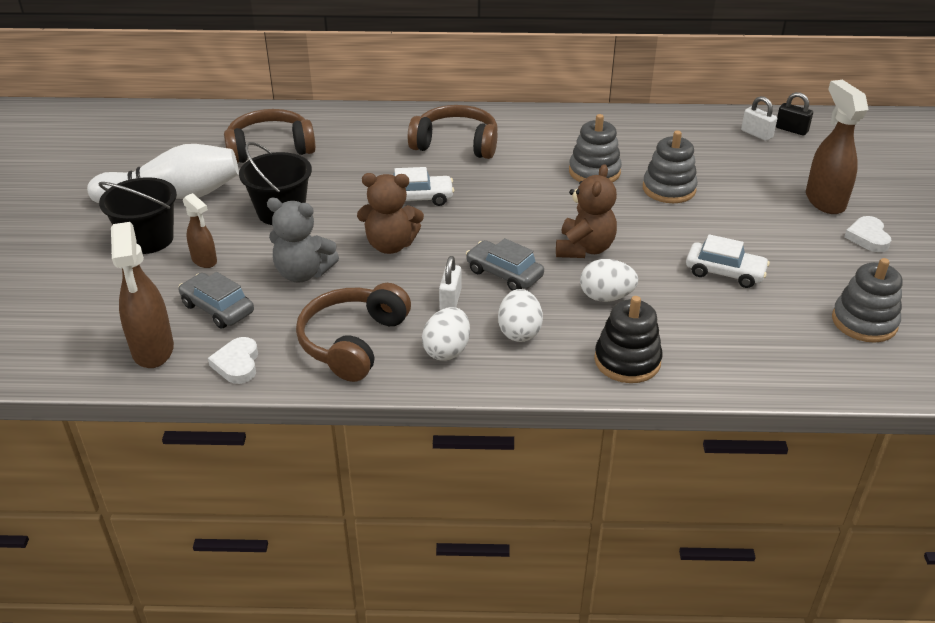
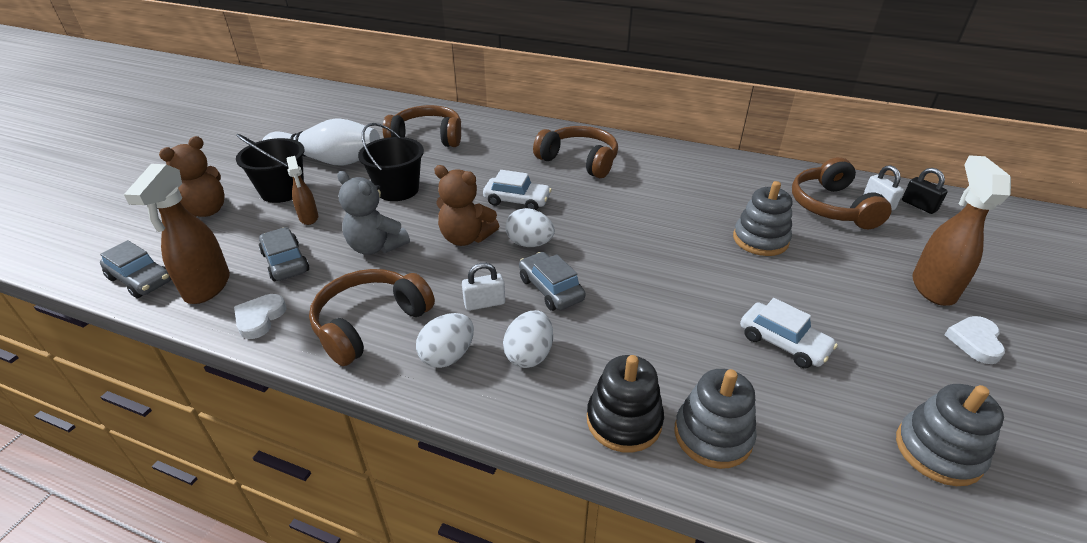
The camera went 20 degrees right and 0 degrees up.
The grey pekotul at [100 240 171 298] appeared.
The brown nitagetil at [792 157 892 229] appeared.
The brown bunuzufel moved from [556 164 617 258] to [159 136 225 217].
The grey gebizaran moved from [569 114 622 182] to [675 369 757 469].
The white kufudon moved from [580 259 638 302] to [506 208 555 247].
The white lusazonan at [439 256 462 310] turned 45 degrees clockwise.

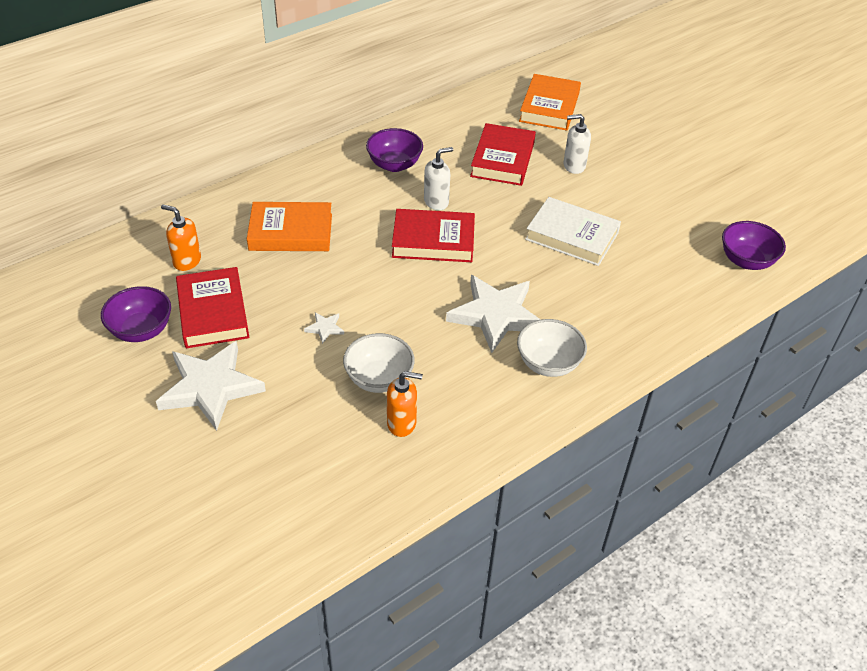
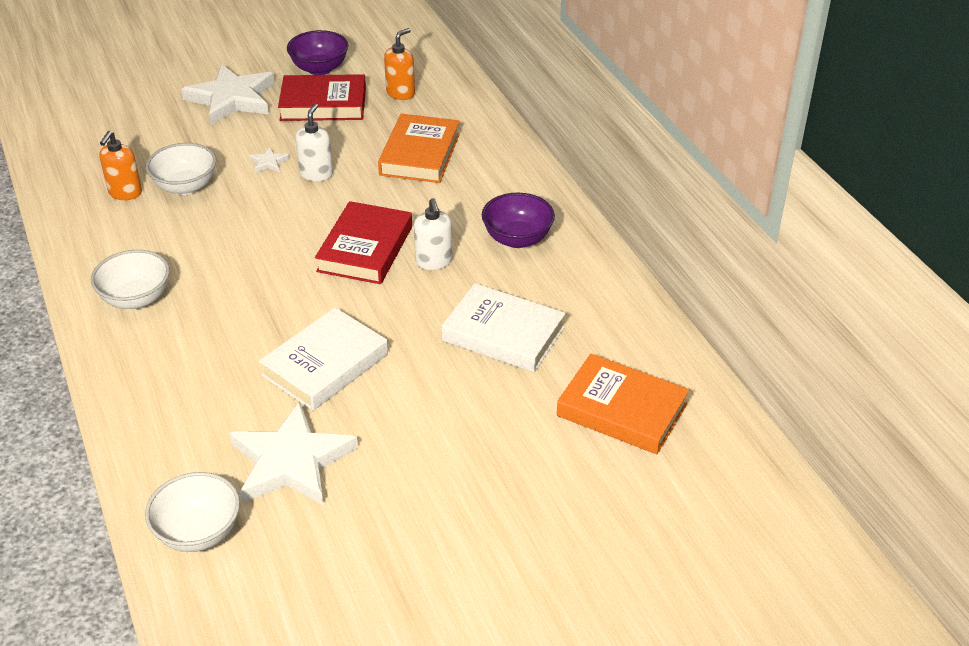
The camera went 105 degrees right and 5 degrees down.
The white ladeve moved from [446 275 541 353] to [229 402 358 506].
The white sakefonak moved from [564 114 591 174] to [295 103 333 181].
The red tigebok at [470 123 536 186] became the white tigebok at [441 283 566 372].
The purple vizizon at [722 221 786 270] became the white vizizon at [145 472 240 552].

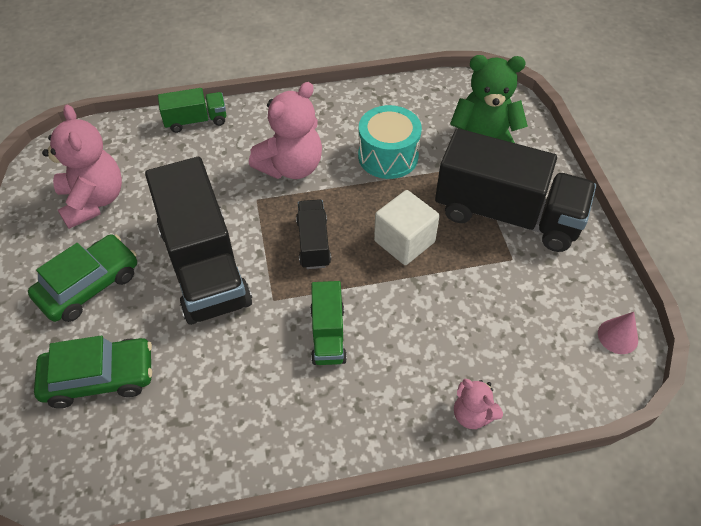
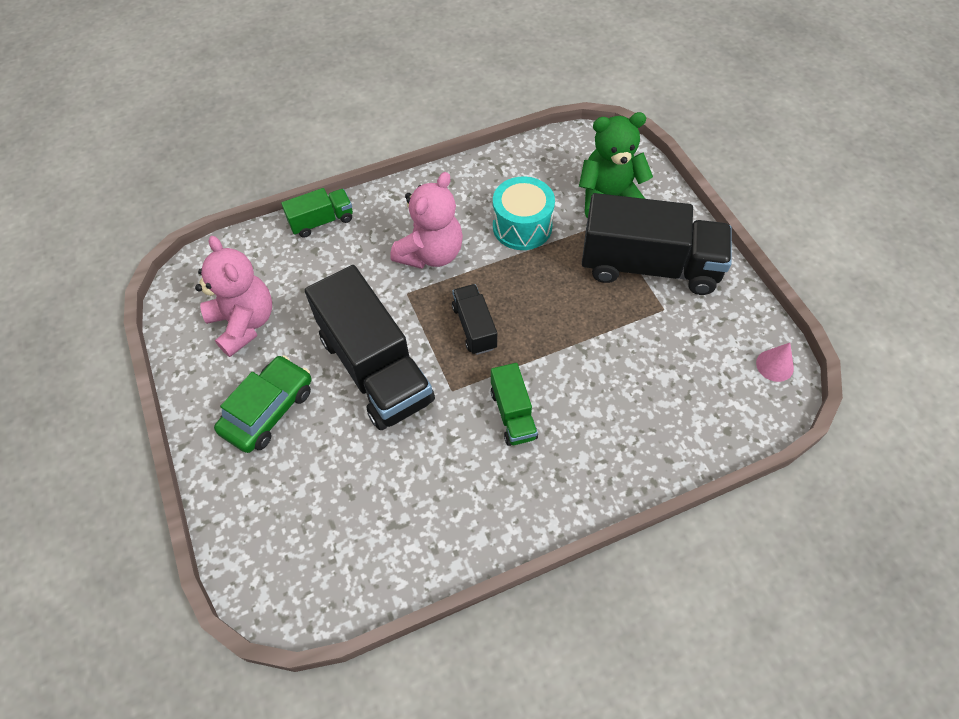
The camera went 10 degrees left and 5 degrees up.
The green pekotul at [34 335 152 408] disappeared.
The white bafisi at [374 190 440 265] disappeared.
The pink bunuzufel at [454 379 503 429] disappeared.

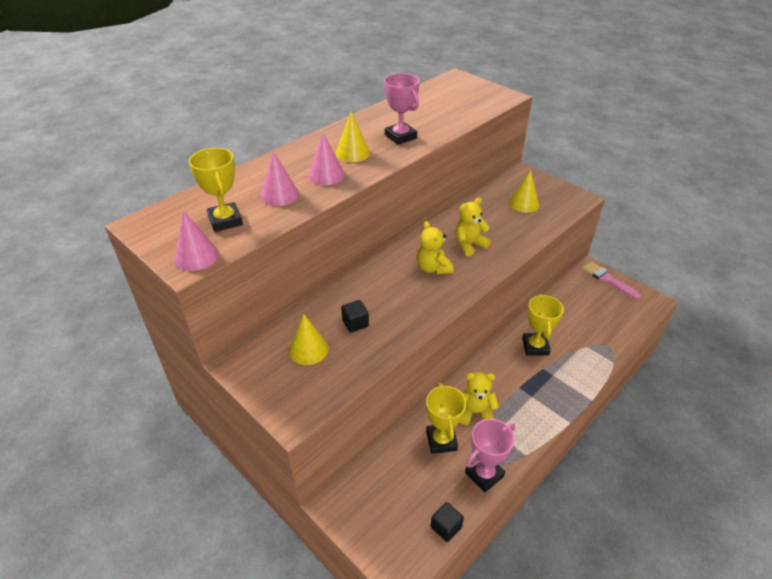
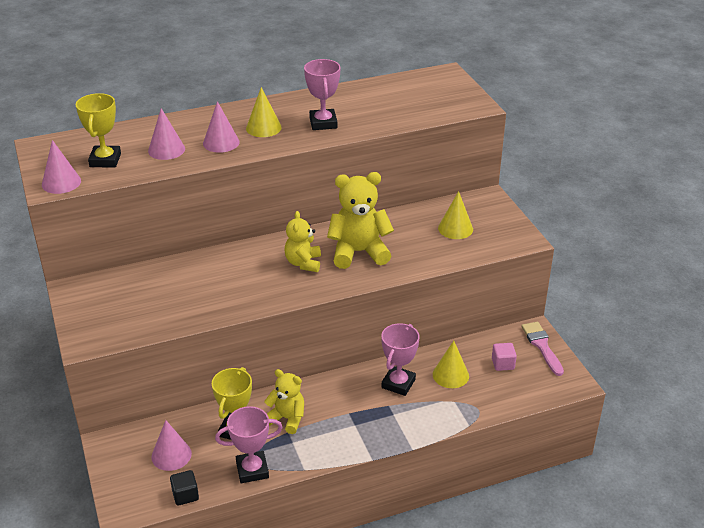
The camera went 25 degrees right and 5 degrees down.
The black bafisi at [341 300 369 333] disappeared.
The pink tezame at [152 420 192 471] appeared.
The pink bafisi at [492 343 517 371] appeared.
The yellow tezame moved from [289 314 329 365] to [433 341 469 388].
The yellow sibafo at [522 294 564 356] became the pink sibafo at [381 323 420 396].
The yellow bunuzufel at [455 198 491 256] changed to 1.60 times the size.

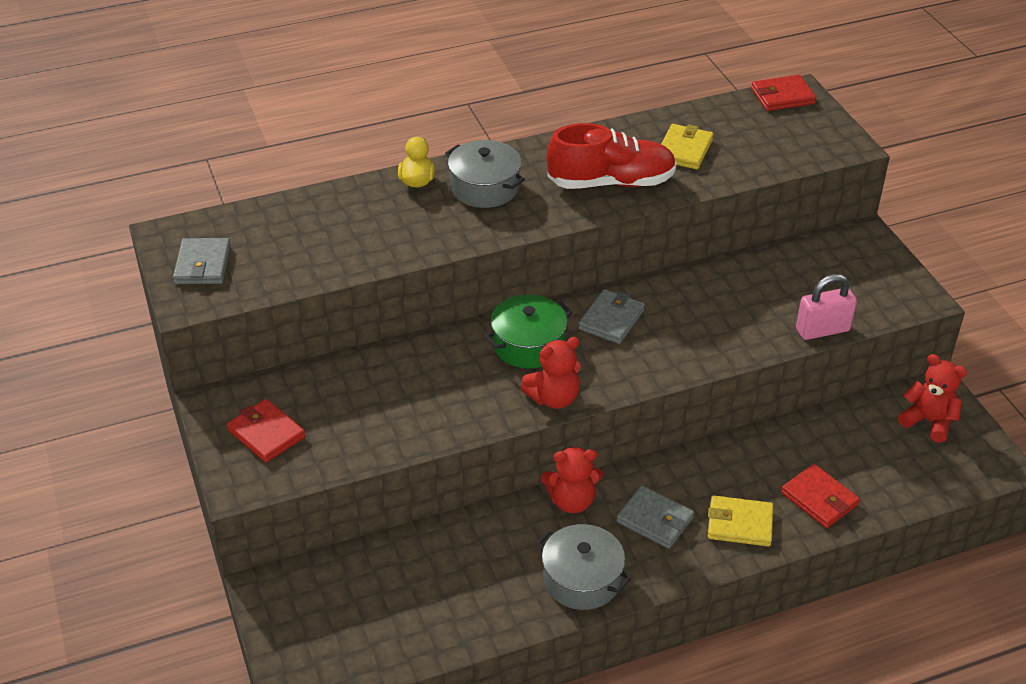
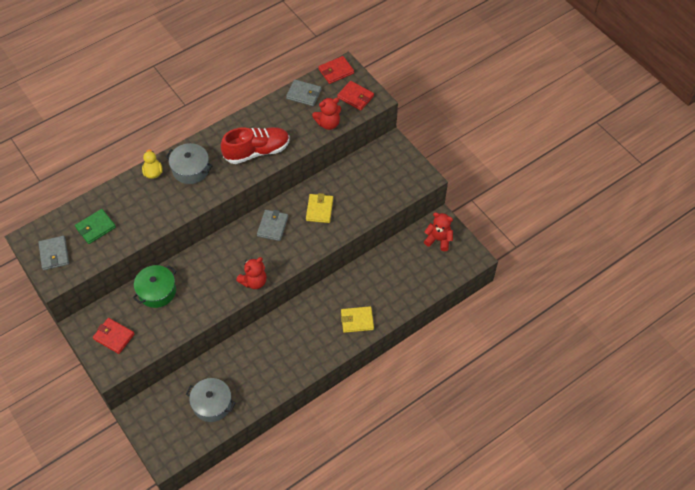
The camera went 15 degrees left and 15 degrees up.
The pink lusazonan at [796 274 857 340] disappeared.
The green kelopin at [75 209 116 244] appeared.
The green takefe moved from [484 294 573 369] to [133 265 176 308].
The grey takefe moved from [536 524 631 610] to [186 378 236 422].
The red bunuzufel moved from [541 447 603 513] to [312 98 341 130].
The grey kelopin moved from [616 485 694 549] to [286 80 321 106].
The yellow kelopin moved from [661 124 713 169] to [306 193 333 223].
The red kelopin moved from [781 464 860 528] to [337 81 374 111].

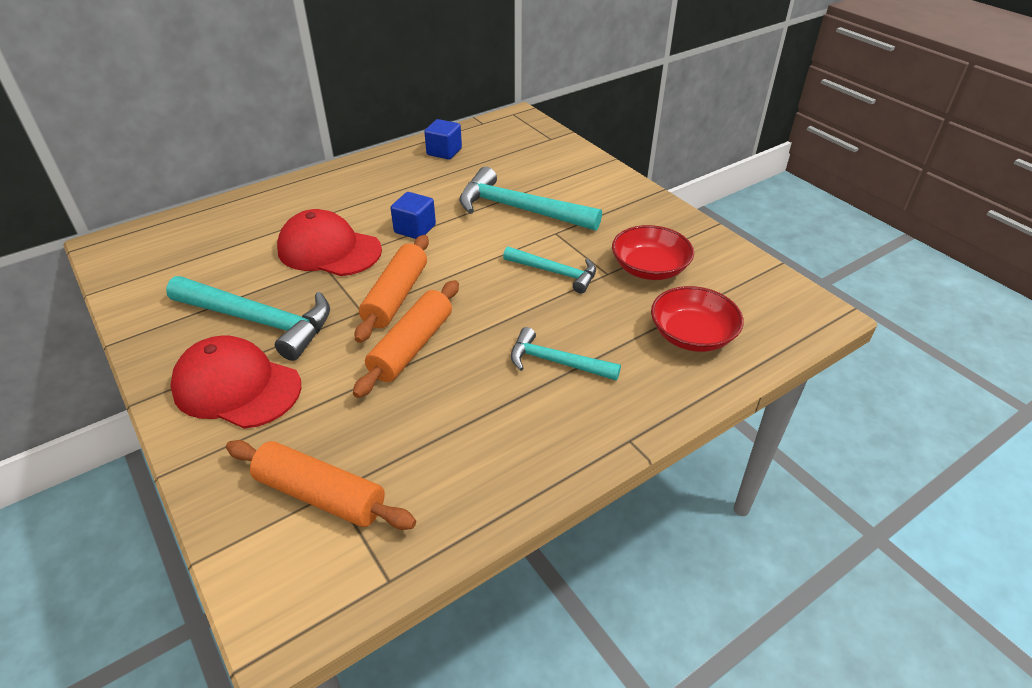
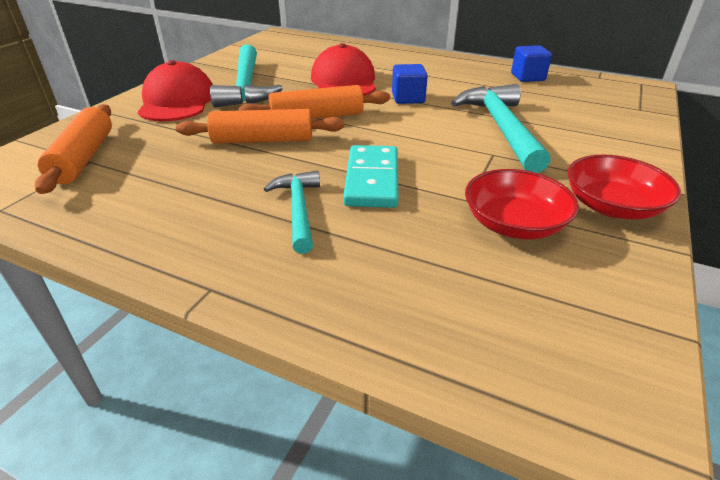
The camera went 60 degrees right and 5 degrees down.
The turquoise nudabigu at [503 246 596 294] disappeared.
The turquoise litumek at [343 145 399 208] appeared.
The red vizizon moved from [651 286 744 352] to [567 154 681 220].

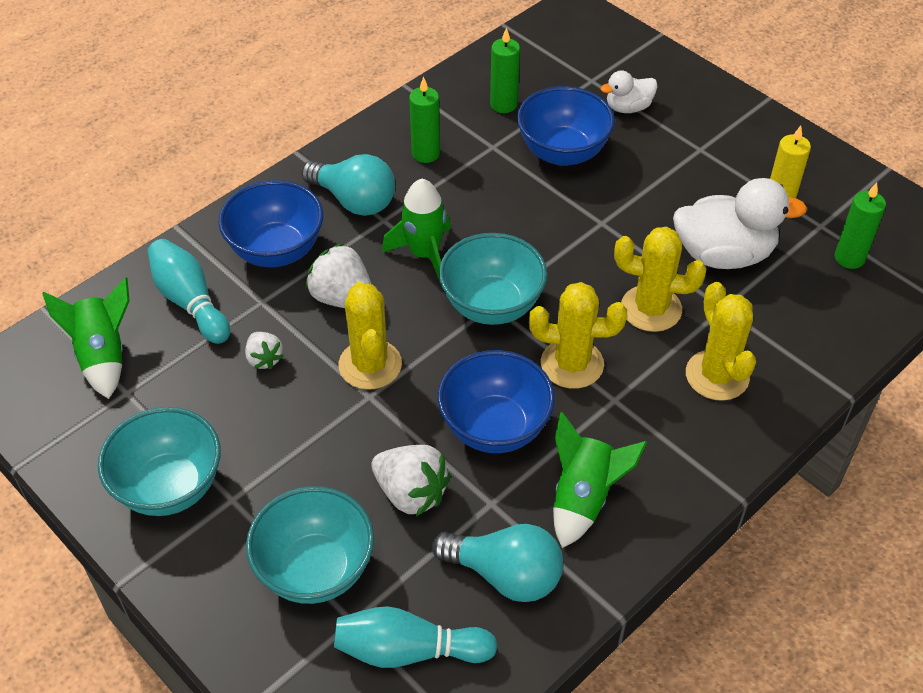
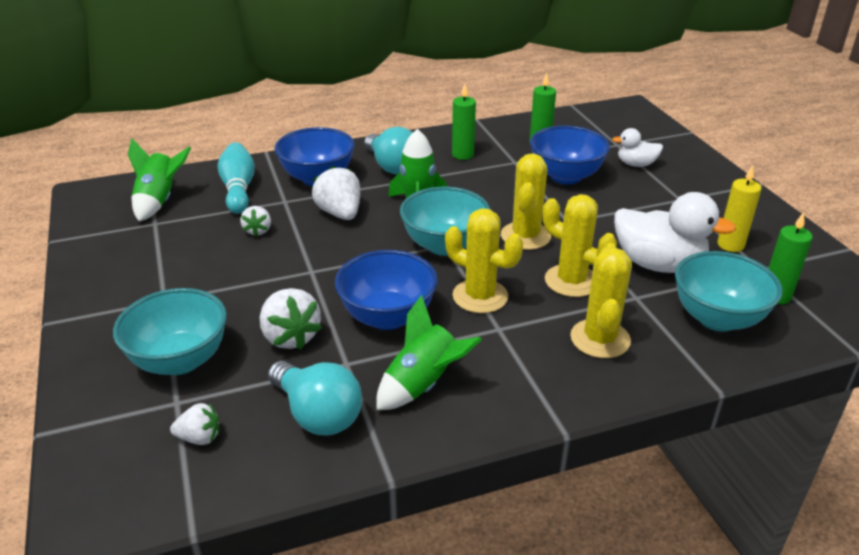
The camera went 25 degrees right and 15 degrees down.
The turquoise vizizon moved from [98 407 221 516] to [675 251 783 332].
The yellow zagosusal moved from [338 282 402 390] to [501 153 551 250].
The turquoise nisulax at [334 606 497 668] was replaced by the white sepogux at [170 403 219 445].

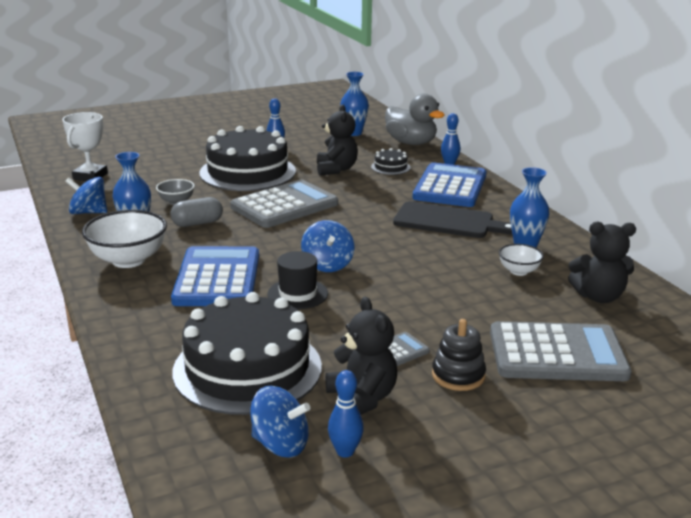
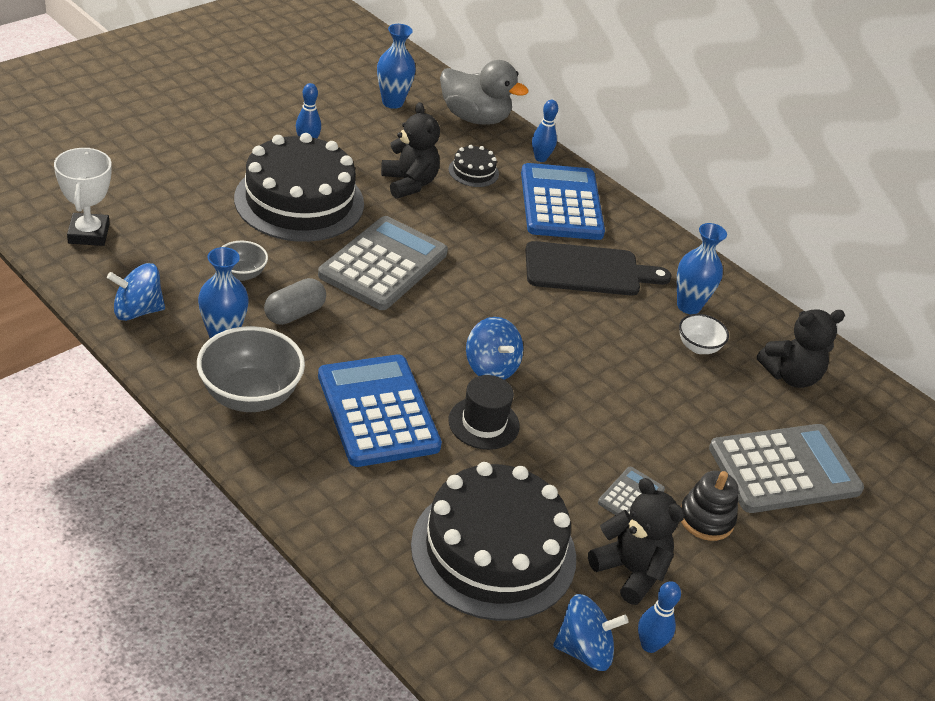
The camera went 25 degrees left and 15 degrees up.
The white vizizon at [82 210 167 268] became the grey vizizon at [197 326 305 412].

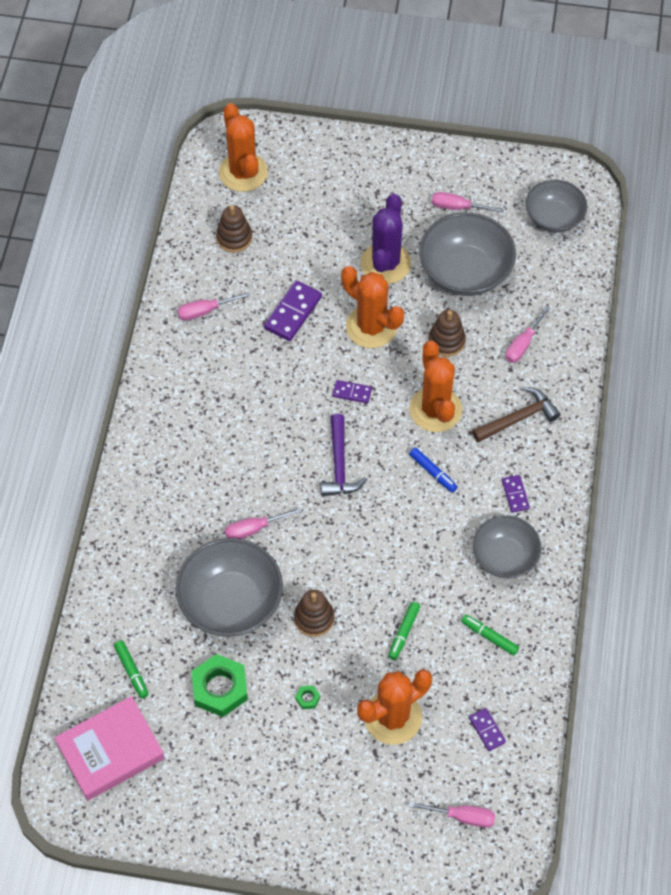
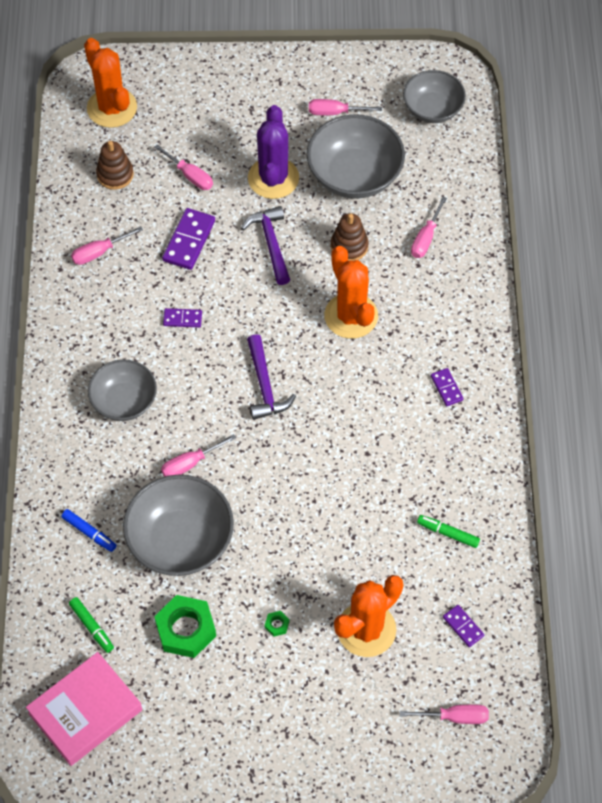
The camera went 10 degrees left and 0 degrees up.
The brown gebizaran at [294 590 334 637] disappeared.
The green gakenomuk at [388 602 420 660] disappeared.
The brown nudabigu at [472 387 560 442] disappeared.
The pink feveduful at [154 144 213 190] appeared.
The purple litumek moved from [332 380 372 403] to [163 308 202 328].
The blue gakenomuk moved from [409 447 457 493] to [61 509 116 552].
The grey vizizon moved from [473 515 541 578] to [88 359 157 421].
The orange zagosusal at [341 266 404 348] was replaced by the purple nudabigu at [241 206 290 285].

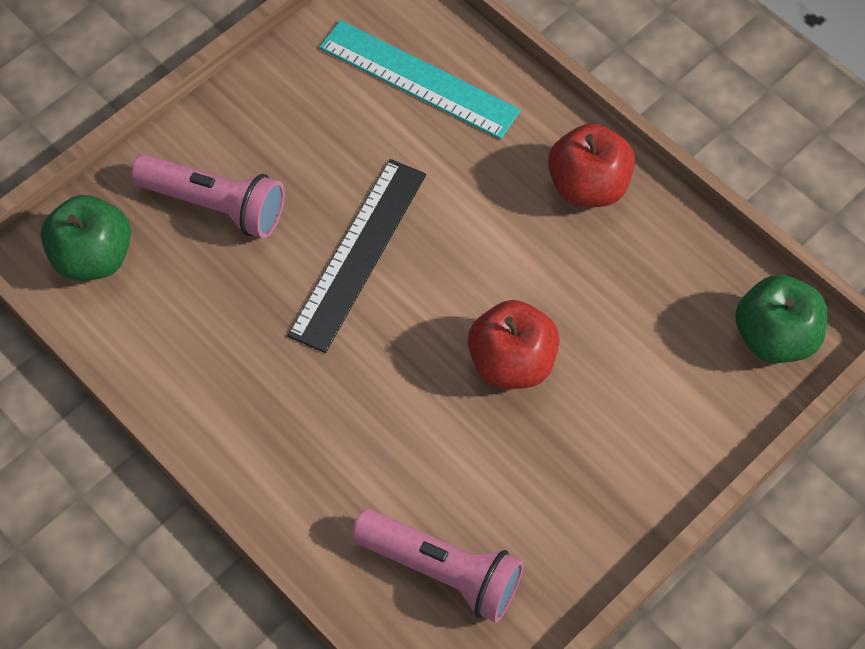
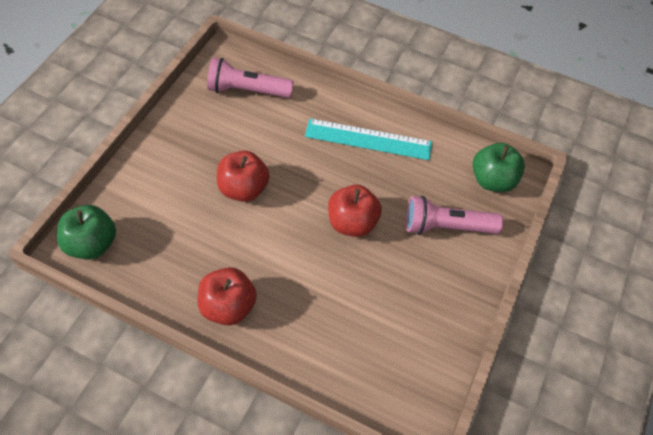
The camera went 155 degrees right and 5 degrees down.
The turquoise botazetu moved from [319 20 521 139] to [305 119 432 160].
The black botazetu at [288 159 426 353] was replaced by the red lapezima at [328 185 382 237].

